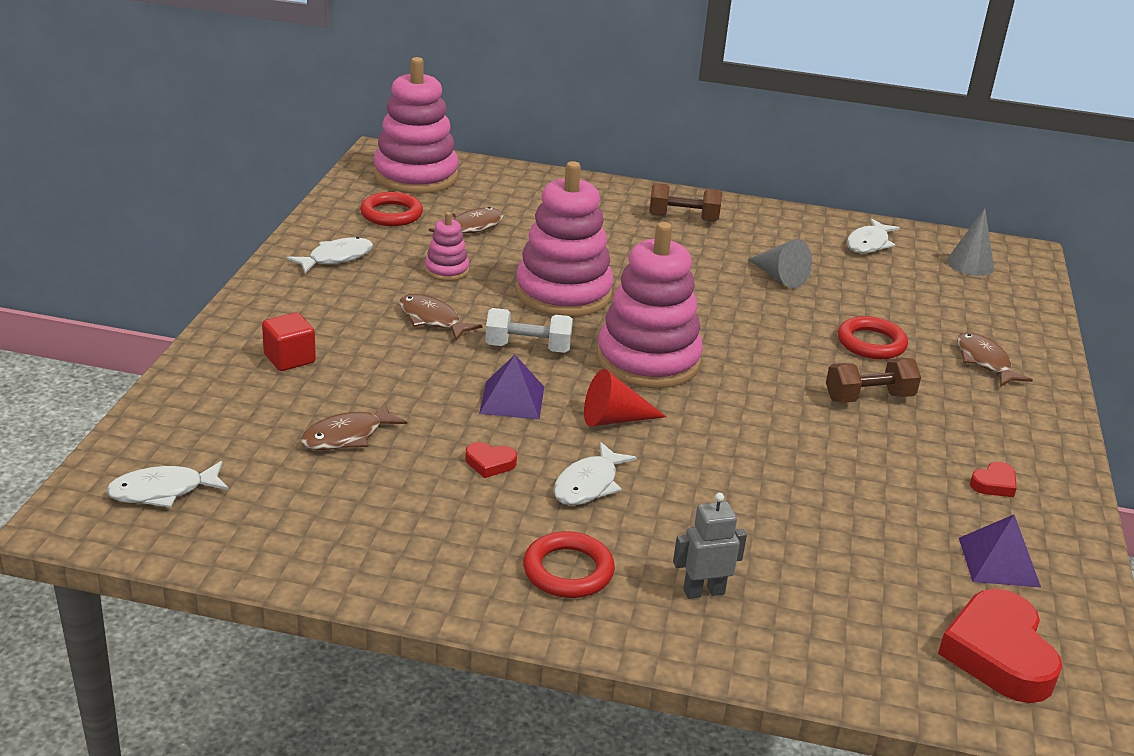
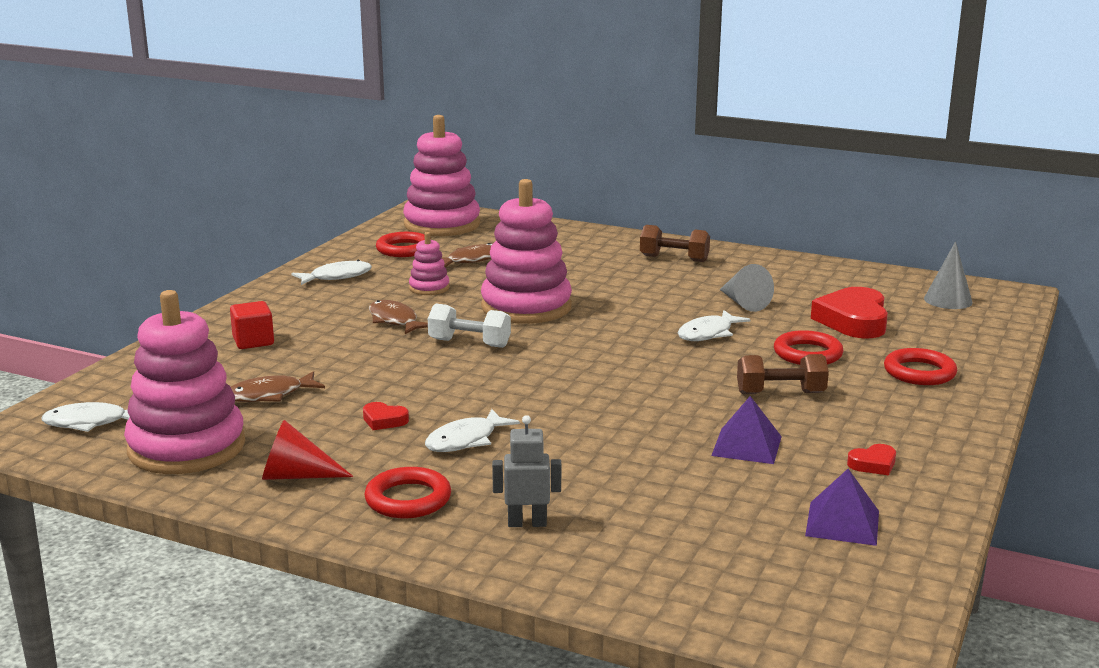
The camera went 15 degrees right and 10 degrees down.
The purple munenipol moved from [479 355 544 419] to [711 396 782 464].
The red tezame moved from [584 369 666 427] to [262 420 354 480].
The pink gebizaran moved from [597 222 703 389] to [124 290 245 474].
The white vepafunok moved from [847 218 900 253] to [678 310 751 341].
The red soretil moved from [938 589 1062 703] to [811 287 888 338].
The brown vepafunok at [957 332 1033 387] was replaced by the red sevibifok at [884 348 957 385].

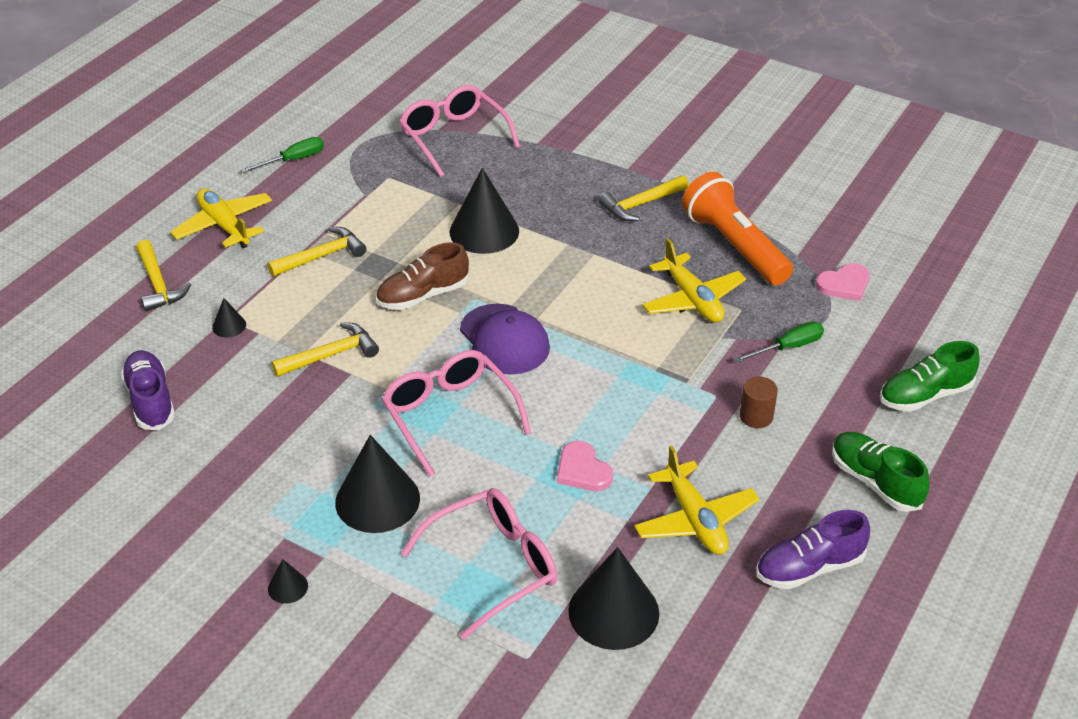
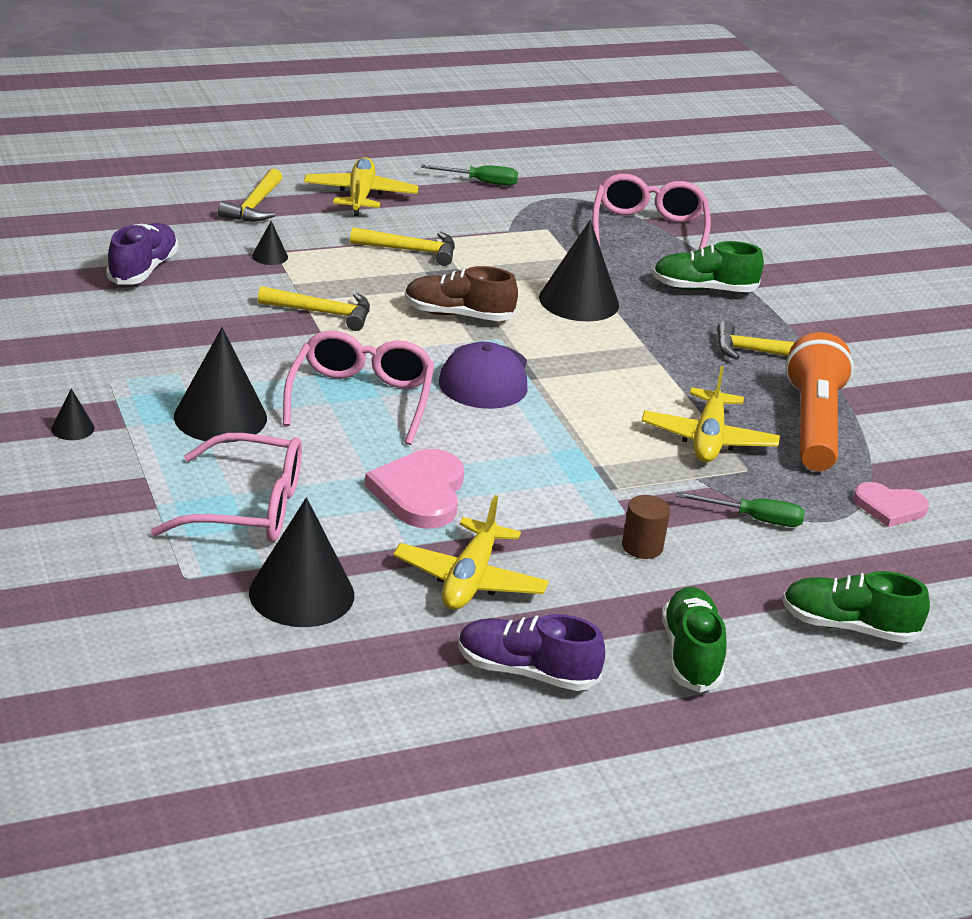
The camera went 35 degrees right and 10 degrees down.
The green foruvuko at [653 241 764 292] appeared.
The pink soretil at [557 441 613 491] changed to 1.55 times the size.

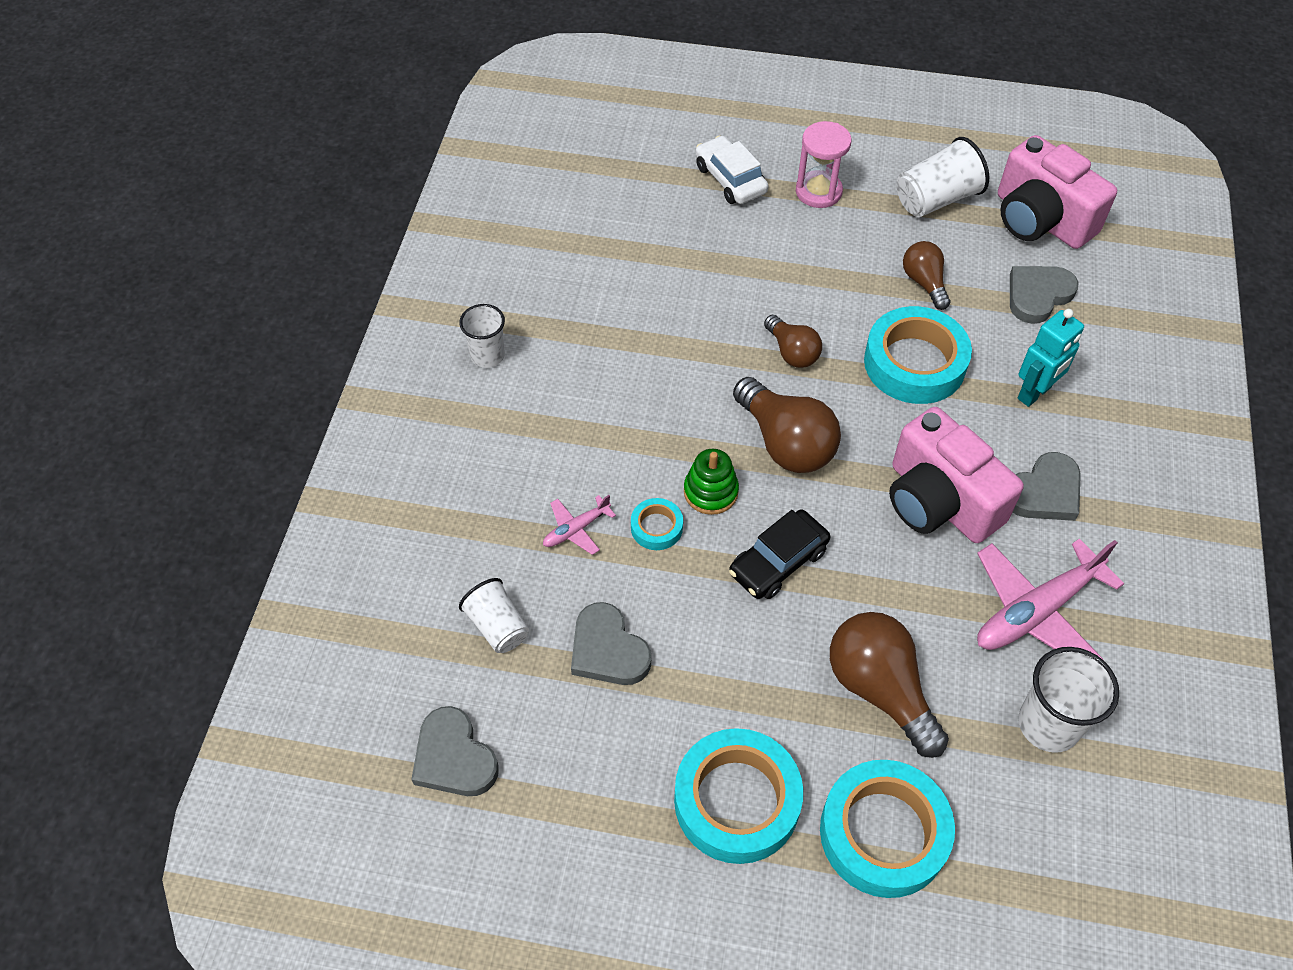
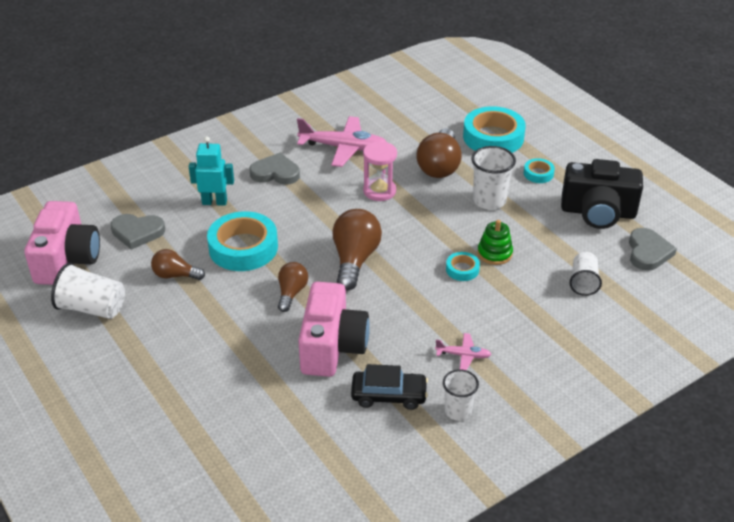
The camera went 135 degrees left and 15 degrees down.
The grey soretil at [571 602 651 685] disappeared.
The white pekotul at [696 136 768 204] disappeared.
The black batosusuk at [561 159 643 229] appeared.
The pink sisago moved from [543 495 616 555] to [435 333 491 370].
The green gebizaran moved from [684 449 739 515] to [477 220 513 265].
The black pekotul moved from [729 509 830 599] to [351 364 428 410].
The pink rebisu moved from [796 121 852 208] to [363 141 397 201].
The pink batosusuk moved from [889 407 1024 543] to [298 282 370 377].
The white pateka moved from [1019 647 1119 753] to [471 146 516 210].
The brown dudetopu at [903 241 950 310] turned 75 degrees clockwise.
The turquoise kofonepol at [674 728 803 864] changed to 0.47 times the size.

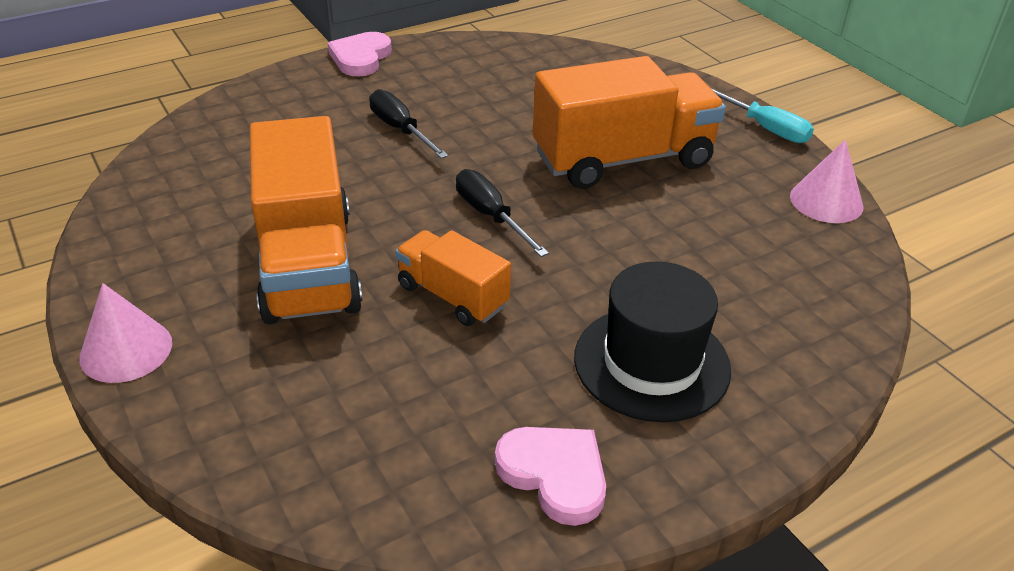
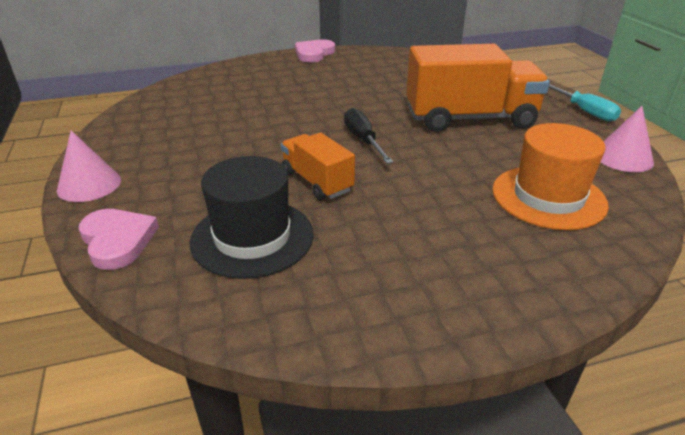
The camera went 15 degrees right and 5 degrees down.
The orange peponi at [250 116 363 324] disappeared.
The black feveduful at [369 89 448 159] disappeared.
The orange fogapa at [492 123 609 230] appeared.
The pink soretil moved from [495 427 606 526] to [79 209 159 270].
The black fogapa moved from [574 262 731 422] to [189 156 314 279].

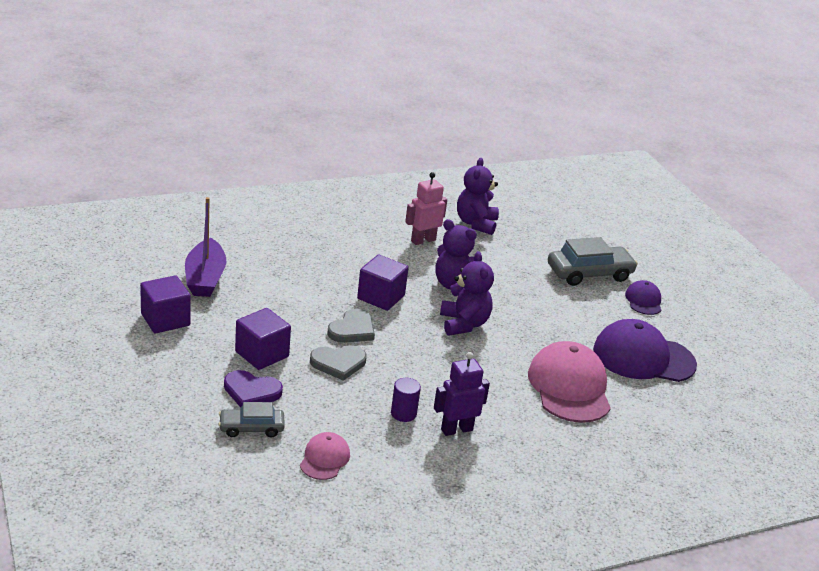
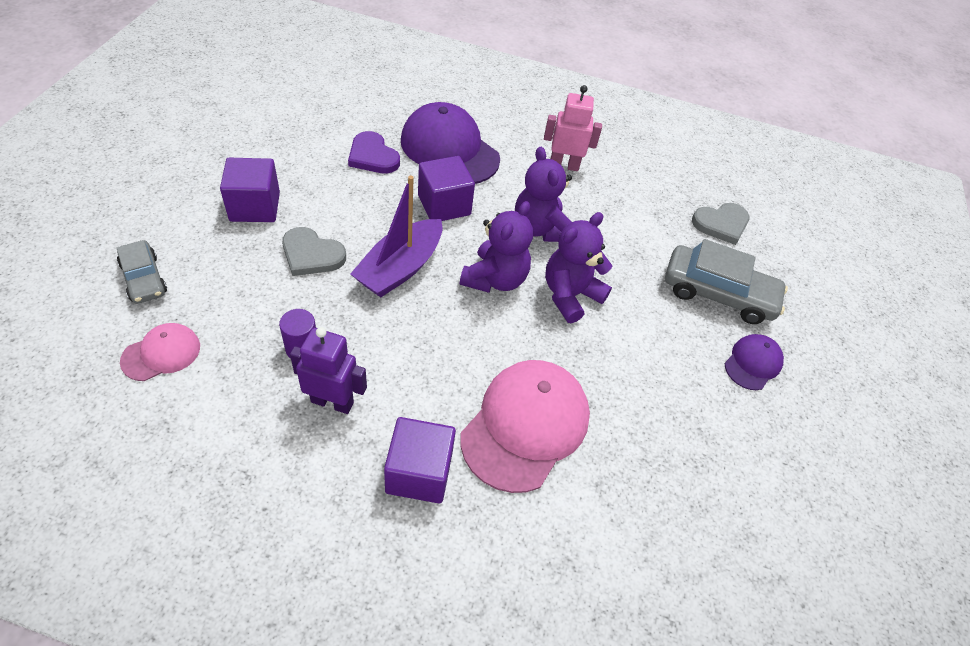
The camera went 35 degrees right and 20 degrees up.
The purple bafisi moved from [140 275 191 333] to [384 417 456 503].
The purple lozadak moved from [185 197 226 297] to [350 175 442 297].
The purple soretil moved from [224 370 283 408] to [348 131 400 174].
The grey soretil moved from [327 308 375 343] to [692 203 750 245].
The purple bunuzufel moved from [457 158 499 235] to [545 212 612 323].
The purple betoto moved from [593 319 697 382] to [401 102 500 184].
The grey pekotul at [219 402 285 438] turned 150 degrees counterclockwise.

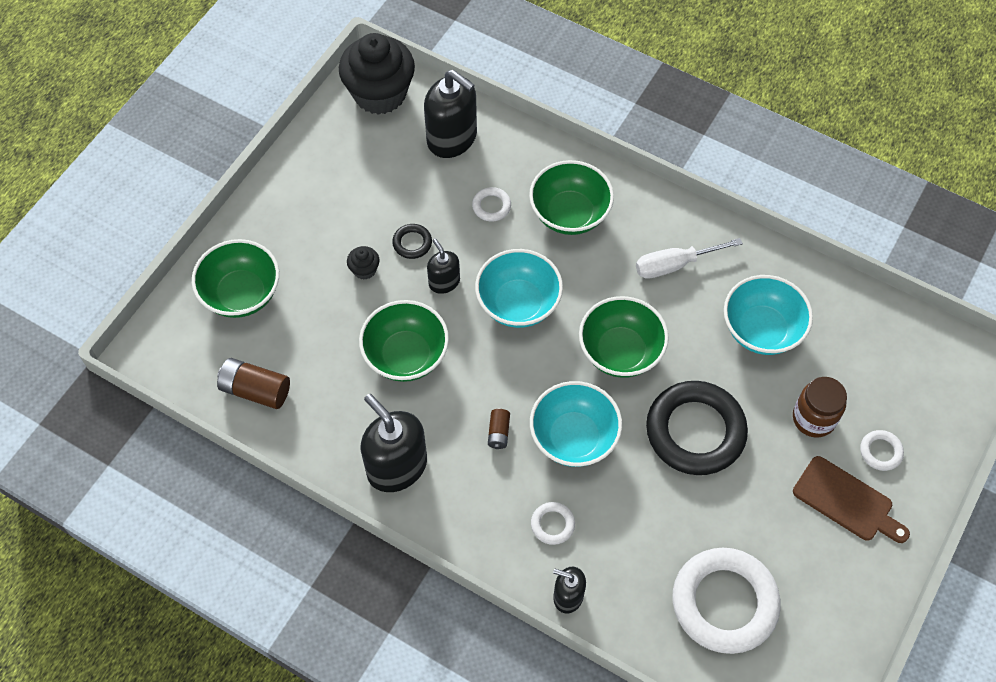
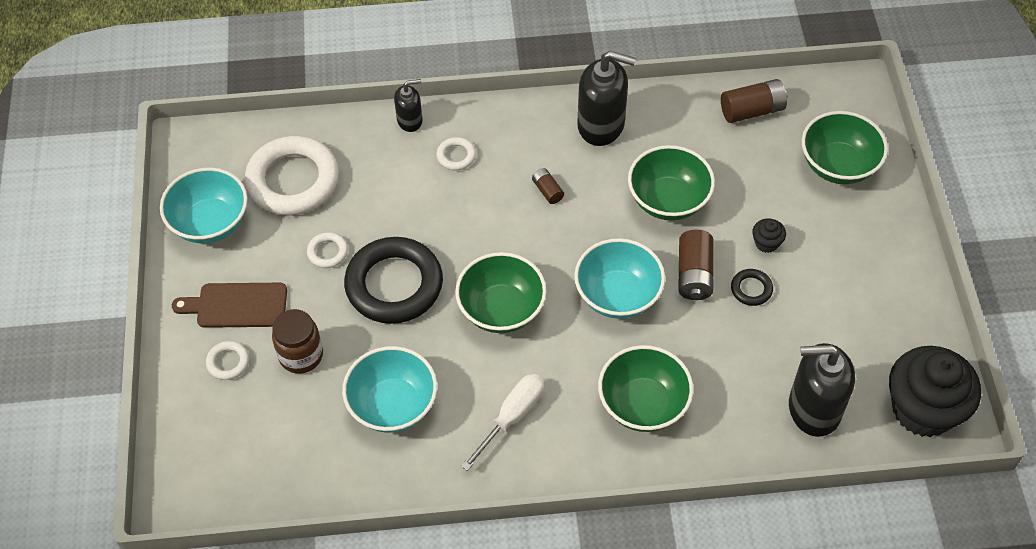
The camera went 145 degrees right and 5 degrees down.
The white sevibifok moved from [472 187 511 222] to [307 232 348 268].
The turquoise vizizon moved from [530 381 622 467] to [160 167 248 243].
The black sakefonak at [427 238 460 294] was replaced by the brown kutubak at [678 230 713 300].

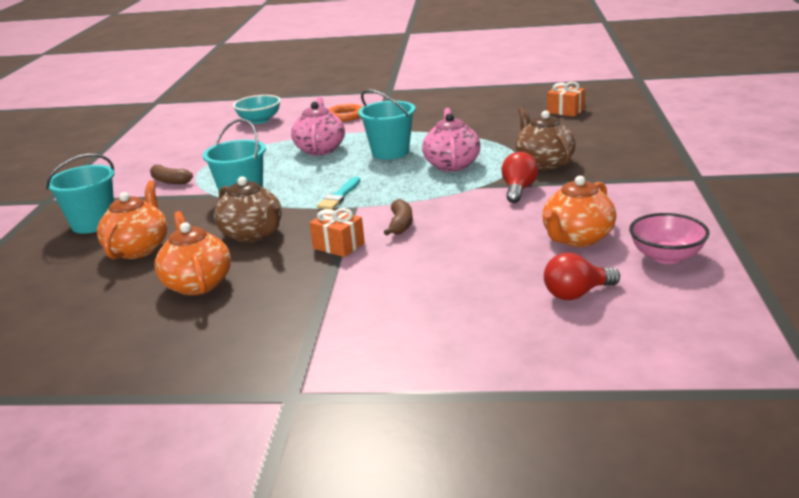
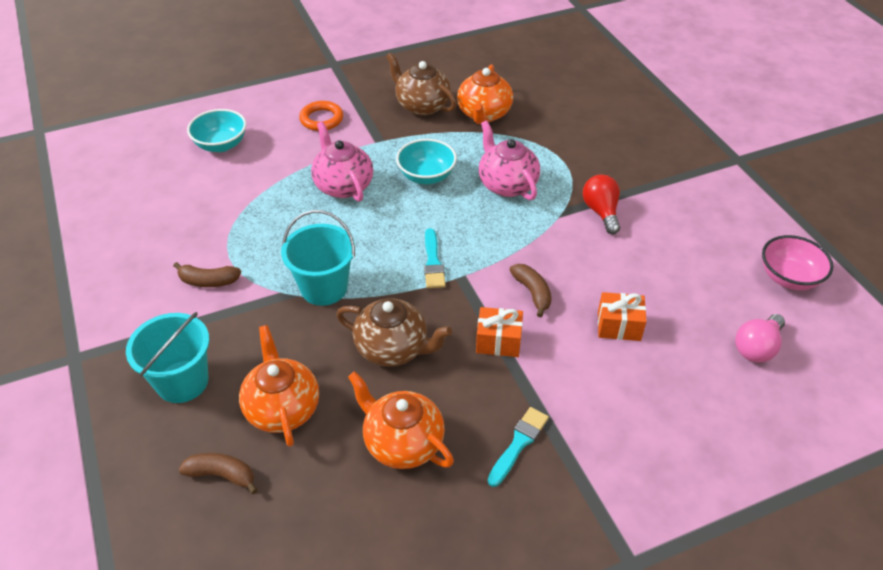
The camera went 30 degrees left and 20 degrees up.
The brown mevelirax at [179 453 258 494] appeared.
The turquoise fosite at [488 407 549 487] appeared.
The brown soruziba moved from [515 107 576 170] to [386 52 457 116].
The orange soruziba moved from [542 176 616 247] to [457 65 513 124].
The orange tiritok moved from [547 82 585 117] to [598 292 647 341].
The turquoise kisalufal at [358 89 415 160] was replaced by the turquoise vizizon at [396 139 457 184].
The red dudetopu at [544 253 620 300] became the pink dudetopu at [735 314 785 363].

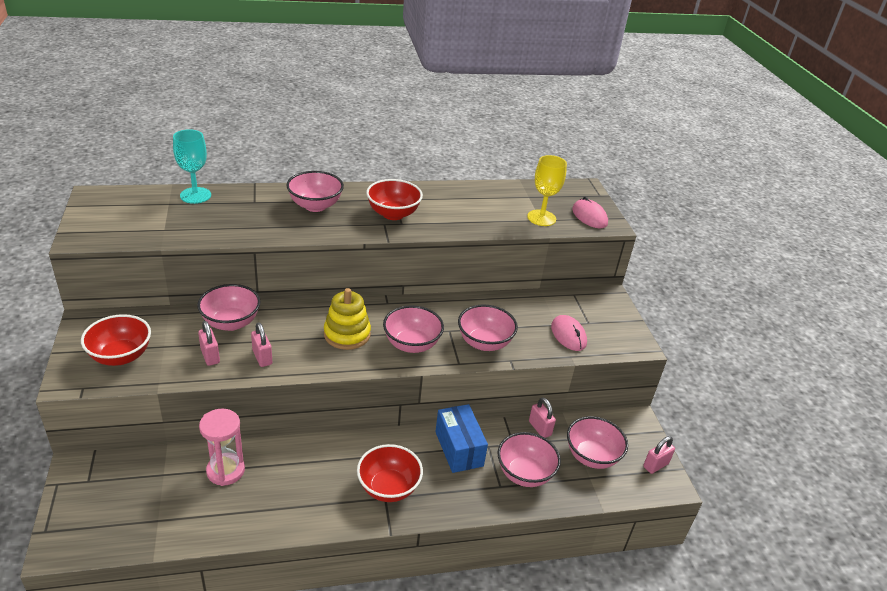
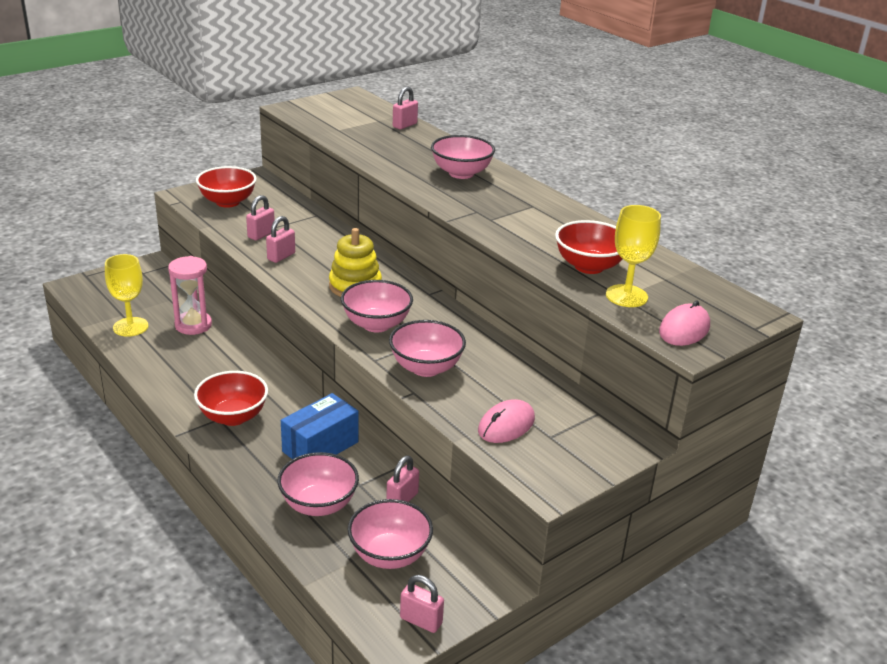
The camera went 65 degrees right and 5 degrees down.
The pink vizizon at [197 284 261 331] disappeared.
The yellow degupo at [105 254 149 337] appeared.
The red vizizon moved from [366 179 423 220] to [555 220 622 274].
The turquoise degupo at [173 129 211 204] was replaced by the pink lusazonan at [393 87 418 129].

